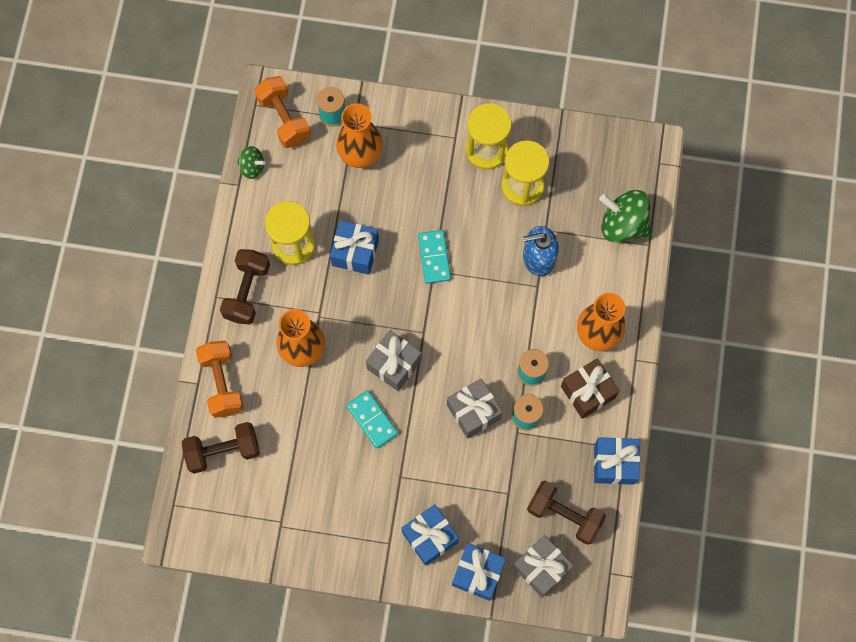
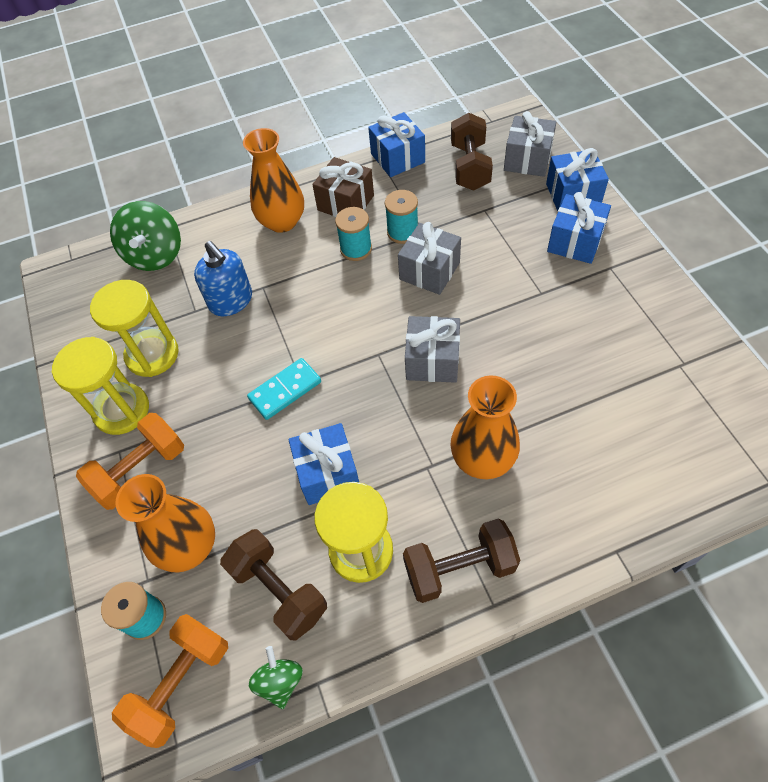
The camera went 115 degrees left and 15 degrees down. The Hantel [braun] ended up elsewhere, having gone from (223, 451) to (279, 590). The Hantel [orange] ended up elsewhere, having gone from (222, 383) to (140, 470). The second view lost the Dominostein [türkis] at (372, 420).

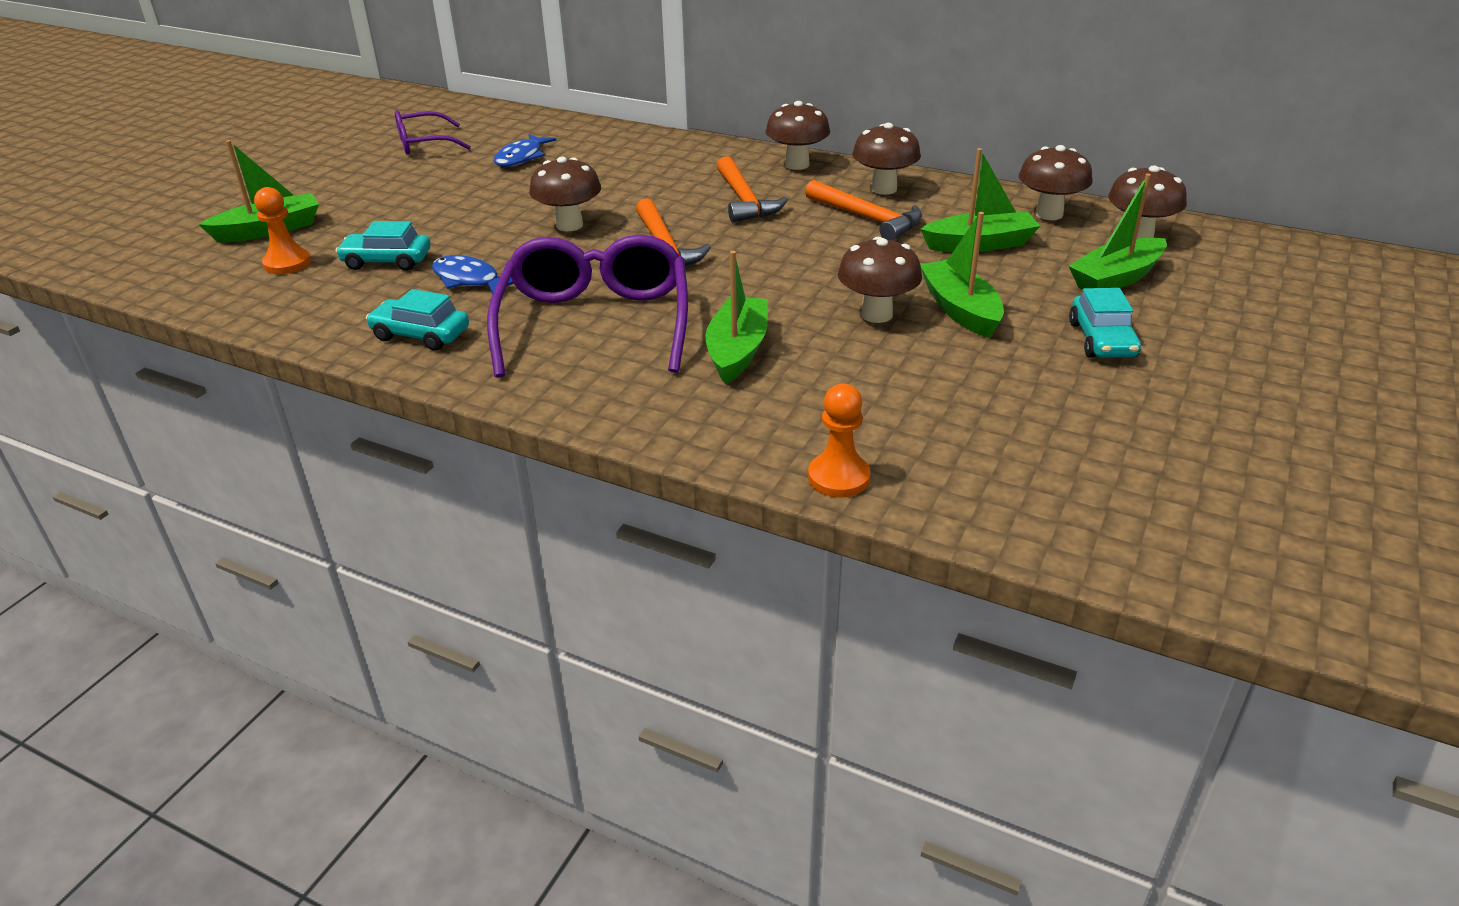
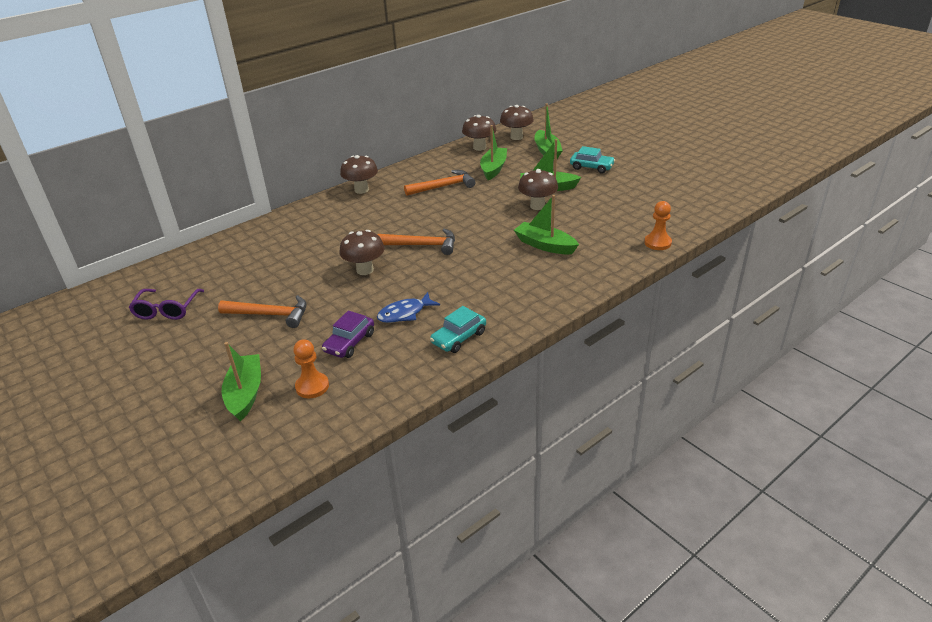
The camera went 65 degrees left and 0 degrees up. What was the Auto [türkis] at (387, 261) turned into the Auto [lila] at (350, 342). The second view lost the Brille [lila] at (595, 323). The second view lost the Fisch [blau] at (521, 157). The Hammer [orange] ended up elsewhere, having gone from (744, 200) to (270, 315). The second view lost the Pilz [braun] at (883, 189).

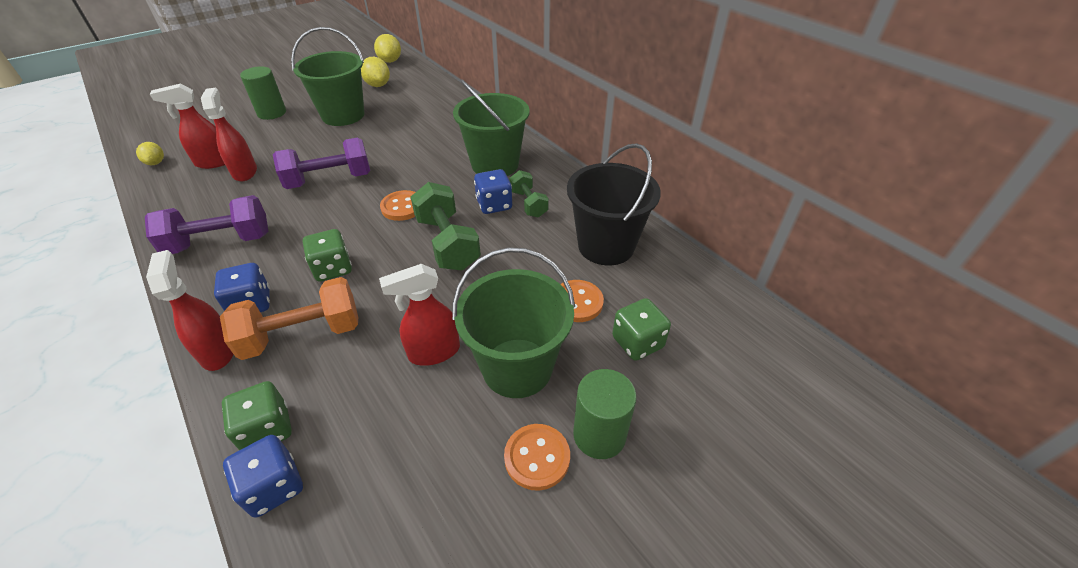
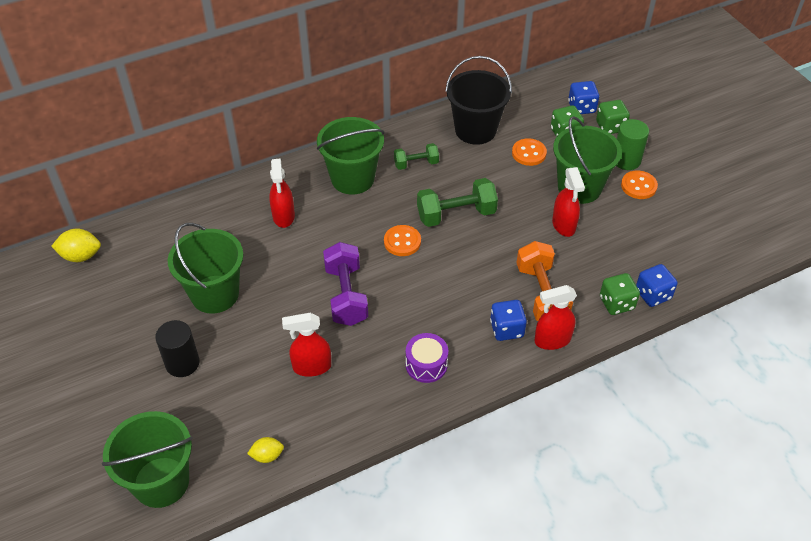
The camera went 80 degrees left and 5 degrees up. Where the Hantel [lila] stood at (220, 242), the Trommel [lila] came to stand at (426, 364). The Sprühflasche [rot] ended up elsewhere, having gone from (214, 162) to (283, 216). What was the Vollzylinder [grün] at (272, 113) turned into the Vollzylinder [schwarz] at (182, 363). The Spielwürfel [grün] ended up elsewhere, having gone from (333, 268) to (610, 127). The second view lost the Zitrone [gelb] at (378, 85). The Spielwürfel [blau] ended up elsewhere, having gone from (494, 205) to (581, 107). The second view gained the Eimer [grün] at (161, 482).

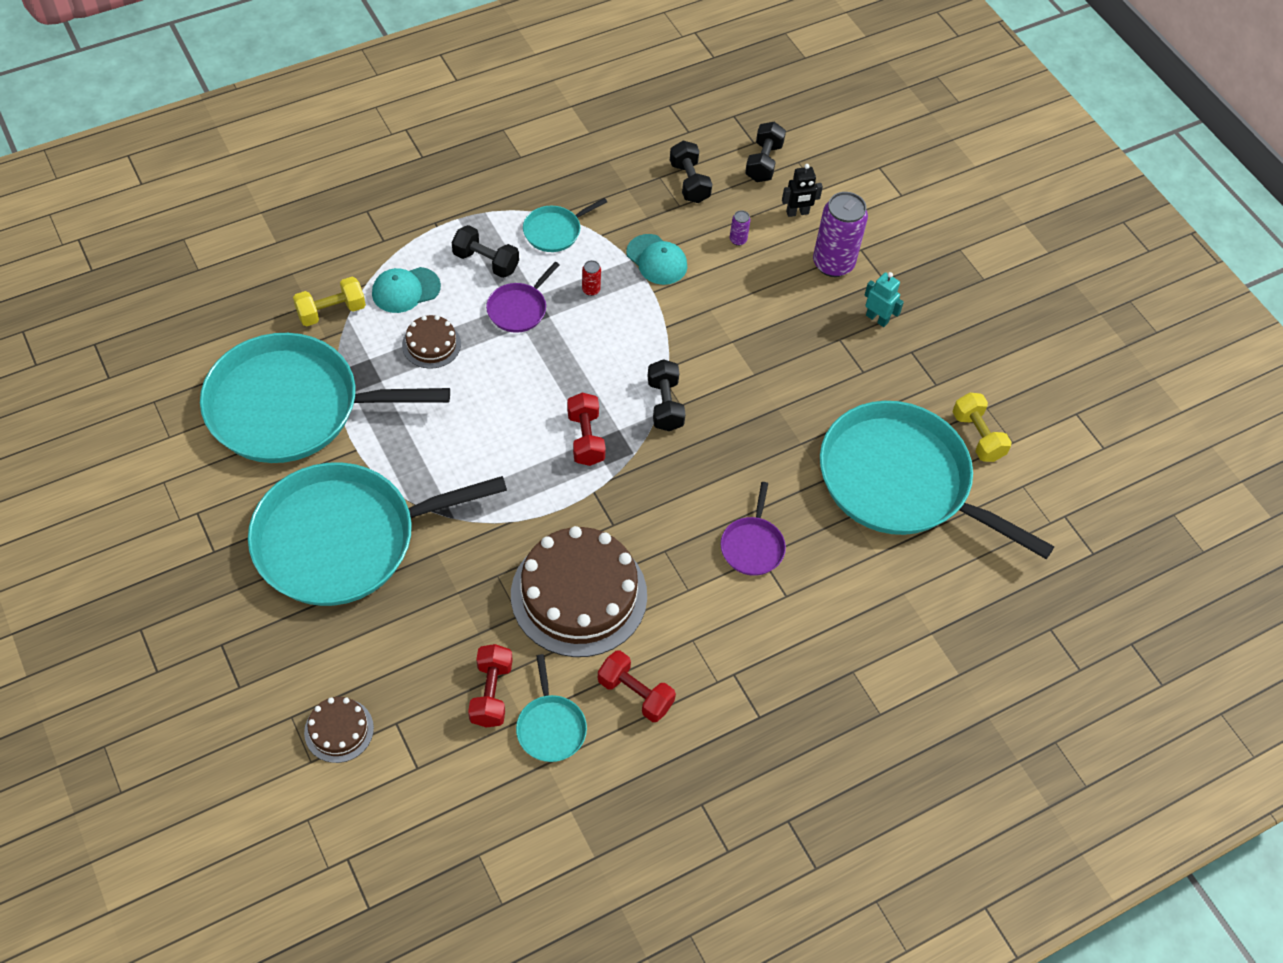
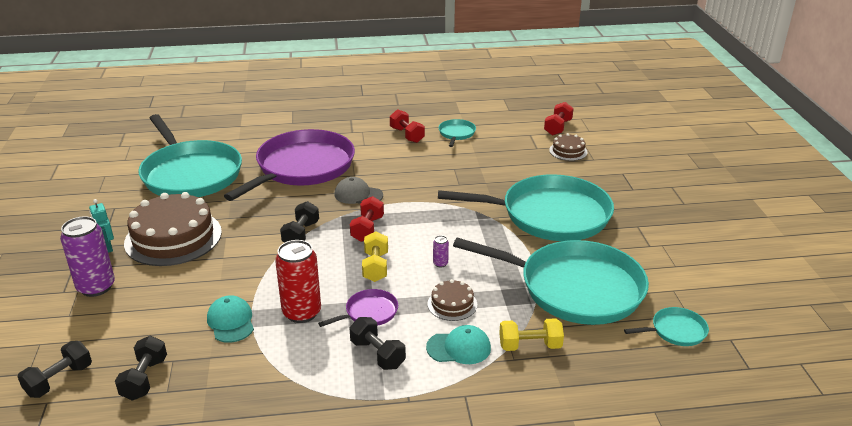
The camera went 155 degrees left and 25 degrees down. The Hantel [rot] ended up elsewhere, having gone from (491, 693) to (558, 127). The Kuchen [braun] ended up elsewhere, having gone from (579, 595) to (173, 237). The Pfanne [türkis] ended up elsewhere, having gone from (555, 231) to (675, 331). The size of the Dose [rot] at (591, 290) changed by a factor of 2.38. The size of the Pfanne [lila] at (752, 546) changed by a factor of 2.42. The Dose [lila] ended up elsewhere, having gone from (738, 240) to (440, 263). The second view lost the Roboter [schwarz] at (797, 213). The Hantel [gelb] ended up elsewhere, having gone from (977, 436) to (375, 267). The second view gained the Kappe [grau] at (358, 195).

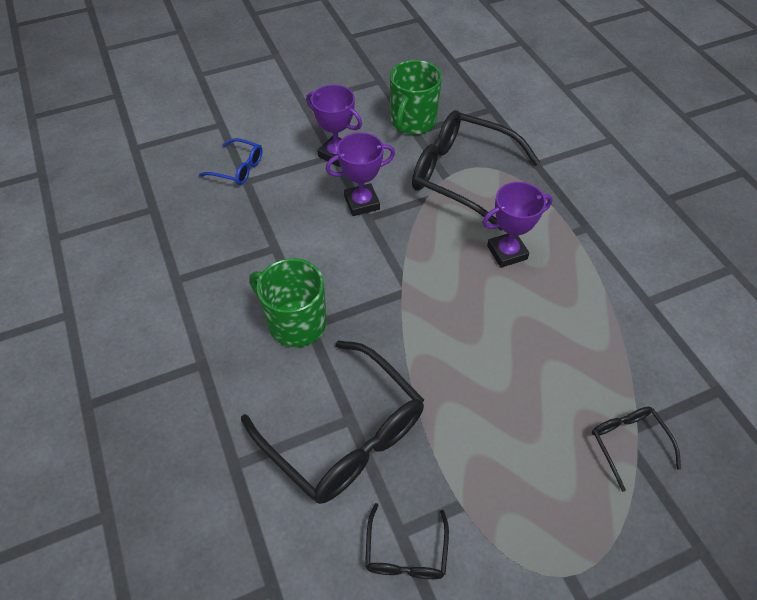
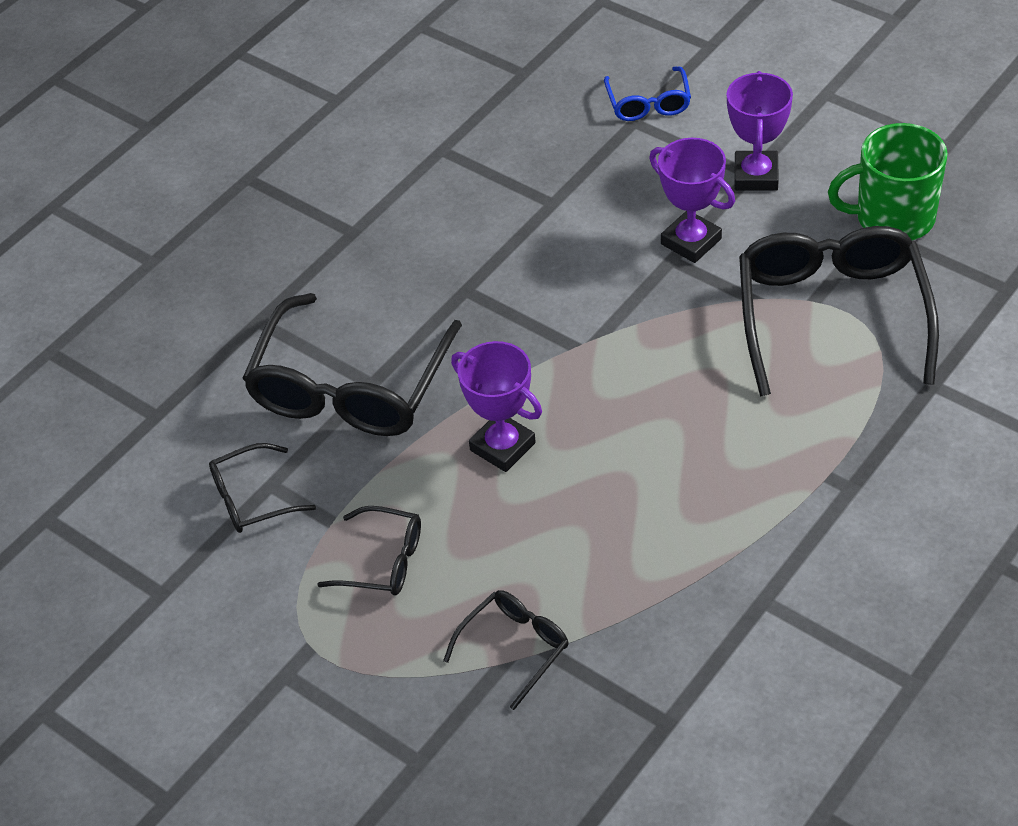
The camera went 65 degrees right and 5 degrees down. The second view lost the Tasse [grün] at (295, 322). The Pokal [lila] ended up elsewhere, having gone from (507, 252) to (502, 446). The second view gained the Brille [schwarz] at (383, 561).

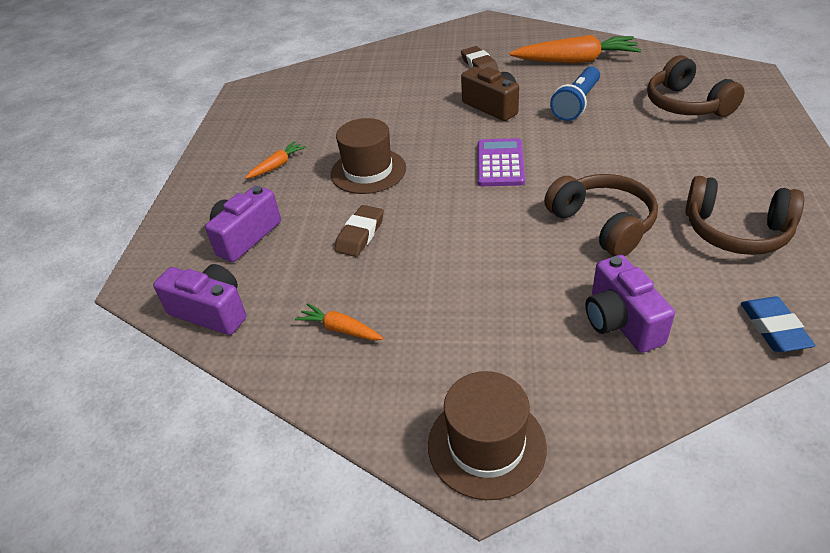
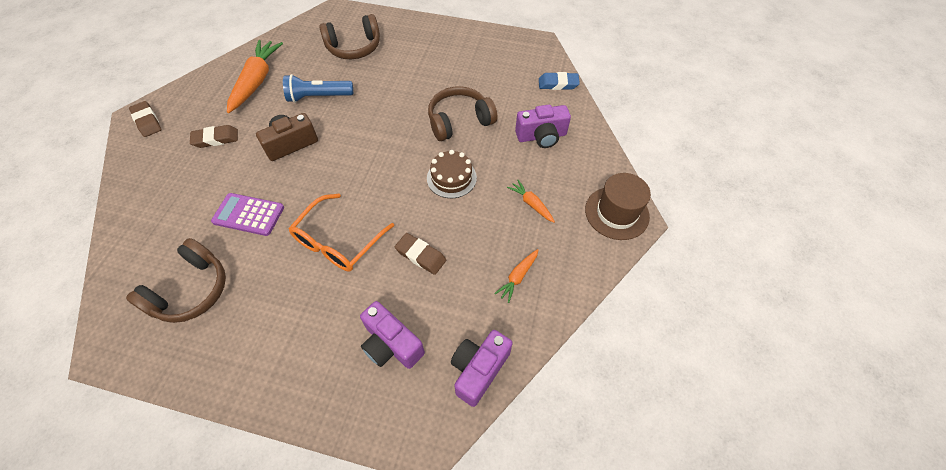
The camera went 85 degrees left and 15 degrees up. The Karotte [orange] ended up elsewhere, having gone from (277, 165) to (531, 204). Where the Hut [braun] stood at (368, 171), the Brille [orange] came to stand at (338, 241). The Taschenrechner [lila] ended up elsewhere, having gone from (500, 163) to (248, 214). The Taschenlampe [blau] at (576, 104) ended up facing another way, 135 degrees clockwise from before. The Kopfhörer [braun] ended up elsewhere, having gone from (736, 231) to (191, 290). The second view gained the Radiergummi [braun] at (147, 121). The second view gained the Kuchen [braun] at (451, 178).

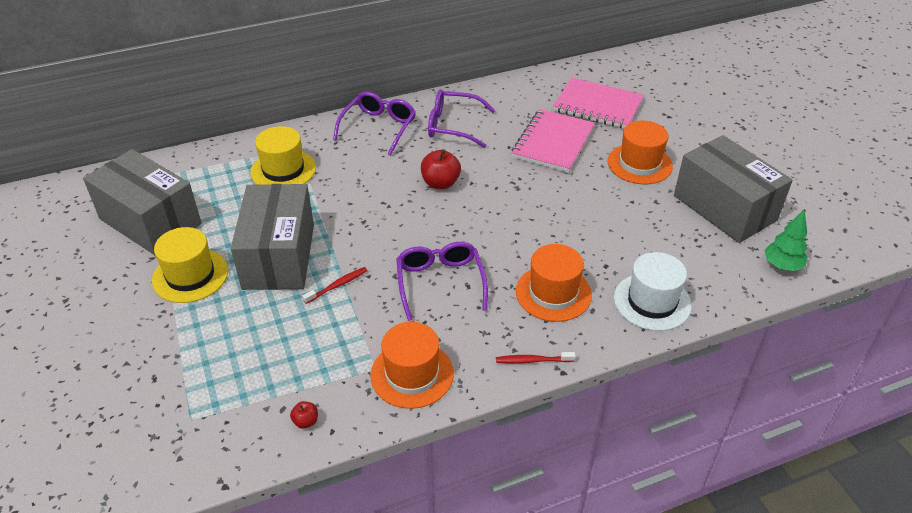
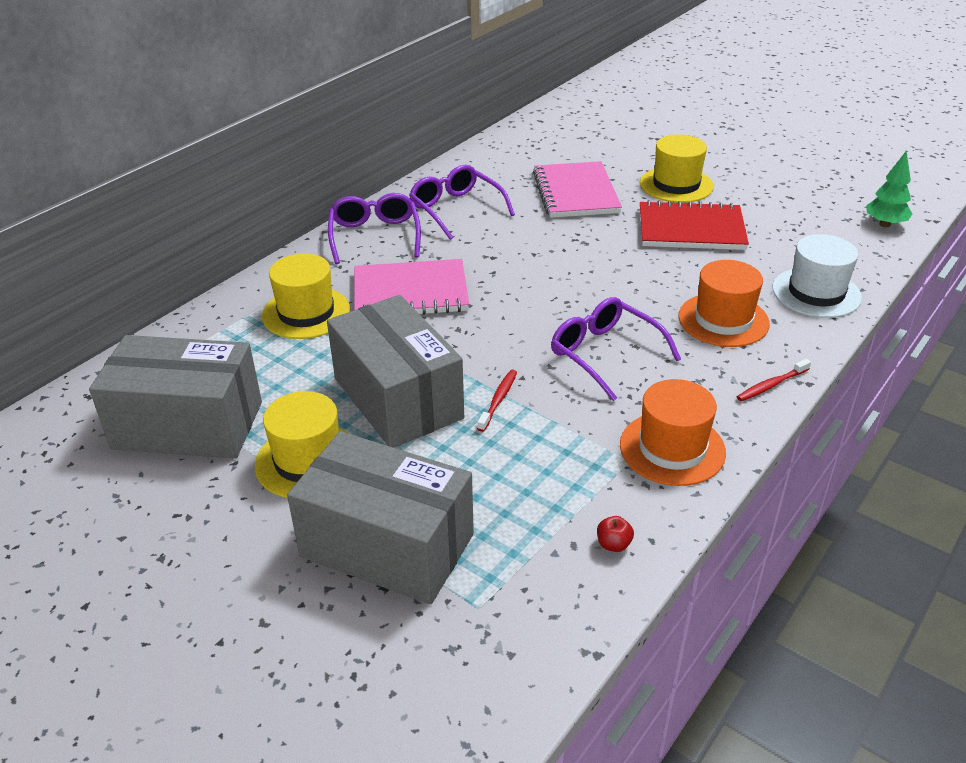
The camera went 30 degrees left and 5 degrees down. The second view lost the Apfel [rot] at (440, 183). The Brille [lila] at (453, 126) ended up facing another way, 75 degrees clockwise from before. The Notizbuch [rosa] ended up elsewhere, having gone from (598, 106) to (410, 292). What was the Hut [orange] at (639, 164) turned into the Hut [gelb] at (676, 185). The Schachtel [grau] ended up elsewhere, having gone from (724, 208) to (387, 545). The second view gained the Notizbuch [rot] at (691, 229).

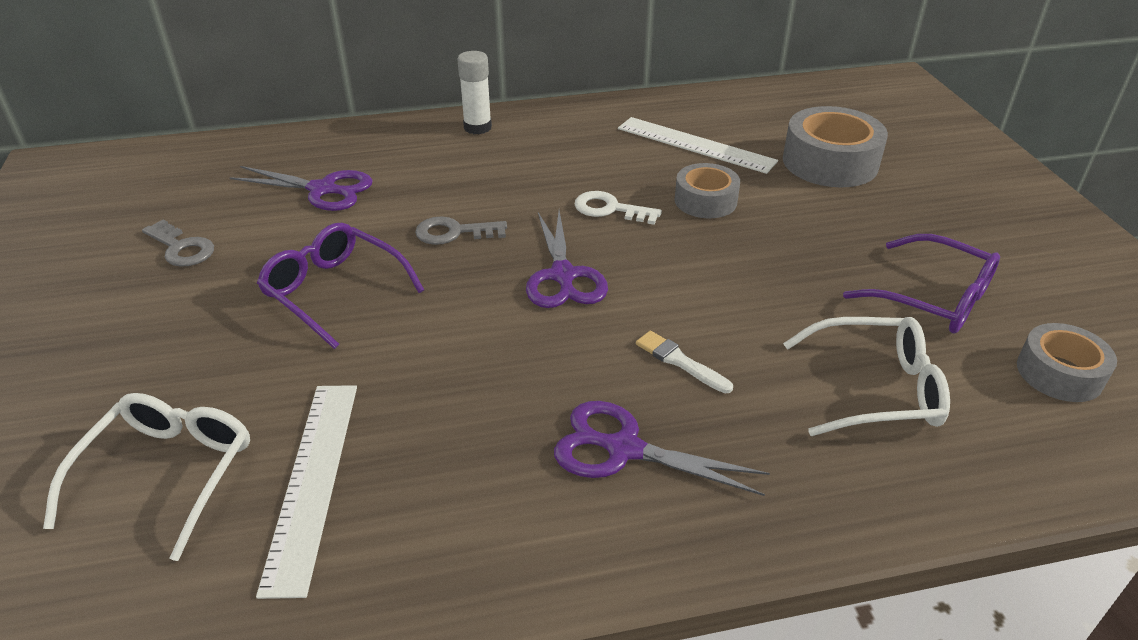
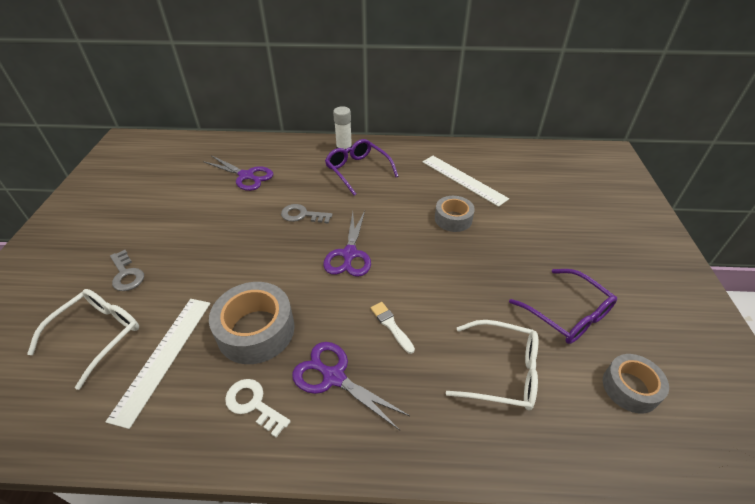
The camera went 15 degrees right and 5 degrees up. The Schlüssel [grau] ended up elsewhere, having gone from (181, 248) to (126, 274). The Brille [lila] ended up elsewhere, having gone from (335, 292) to (358, 171). The Schlüssel [weiß] ended up elsewhere, having gone from (610, 209) to (254, 404). The Klebeband [grau] ended up elsewhere, having gone from (830, 162) to (256, 330).

